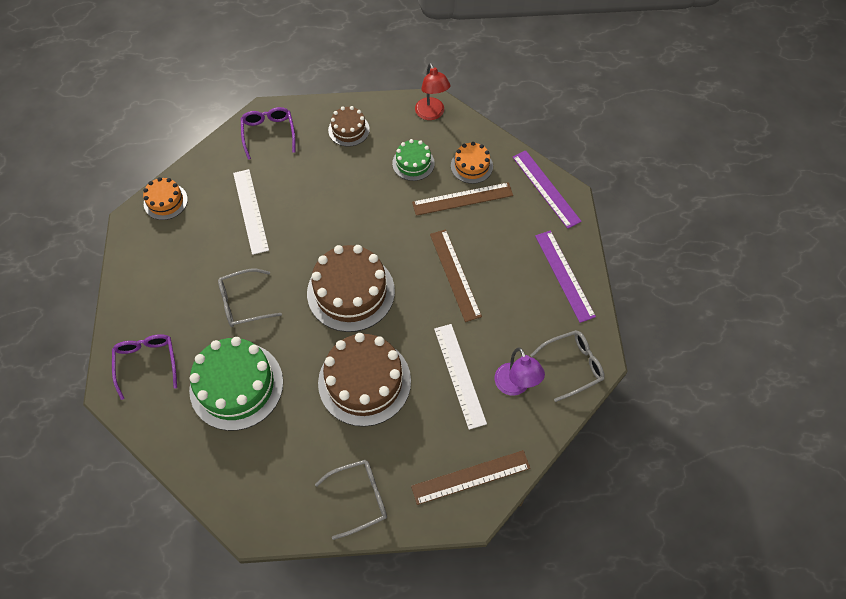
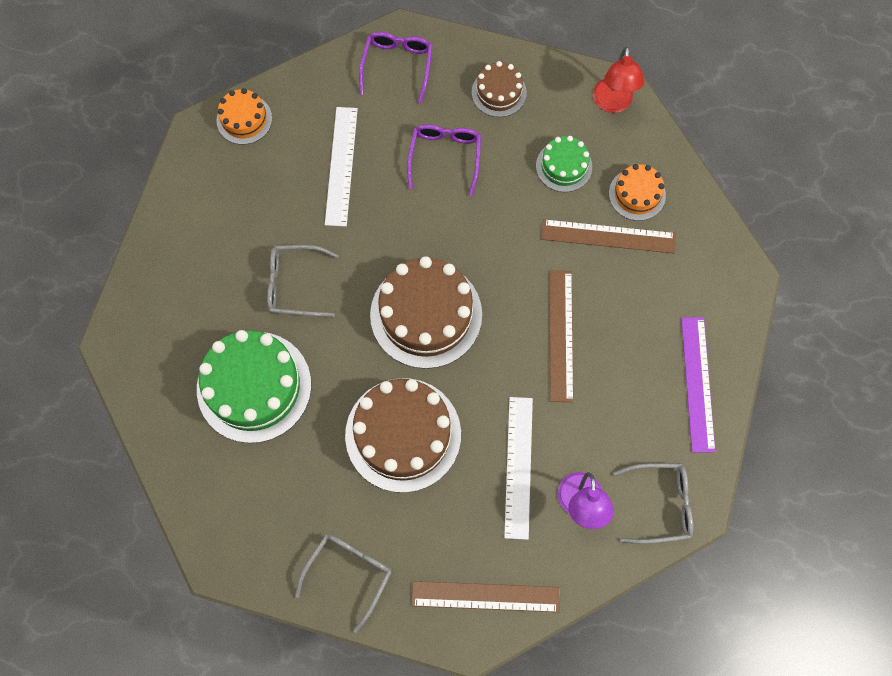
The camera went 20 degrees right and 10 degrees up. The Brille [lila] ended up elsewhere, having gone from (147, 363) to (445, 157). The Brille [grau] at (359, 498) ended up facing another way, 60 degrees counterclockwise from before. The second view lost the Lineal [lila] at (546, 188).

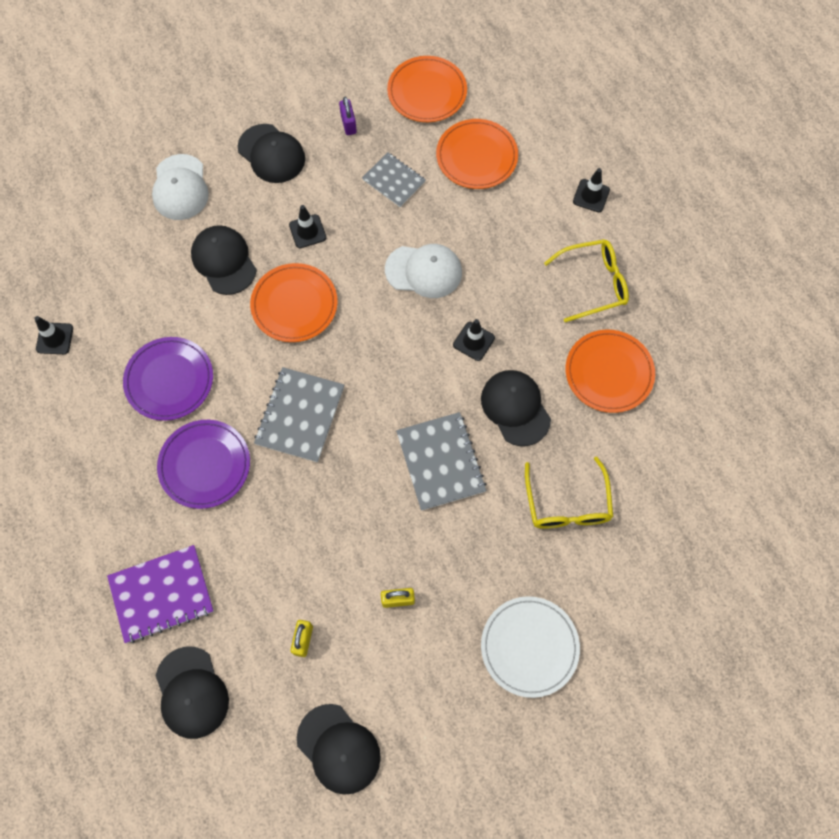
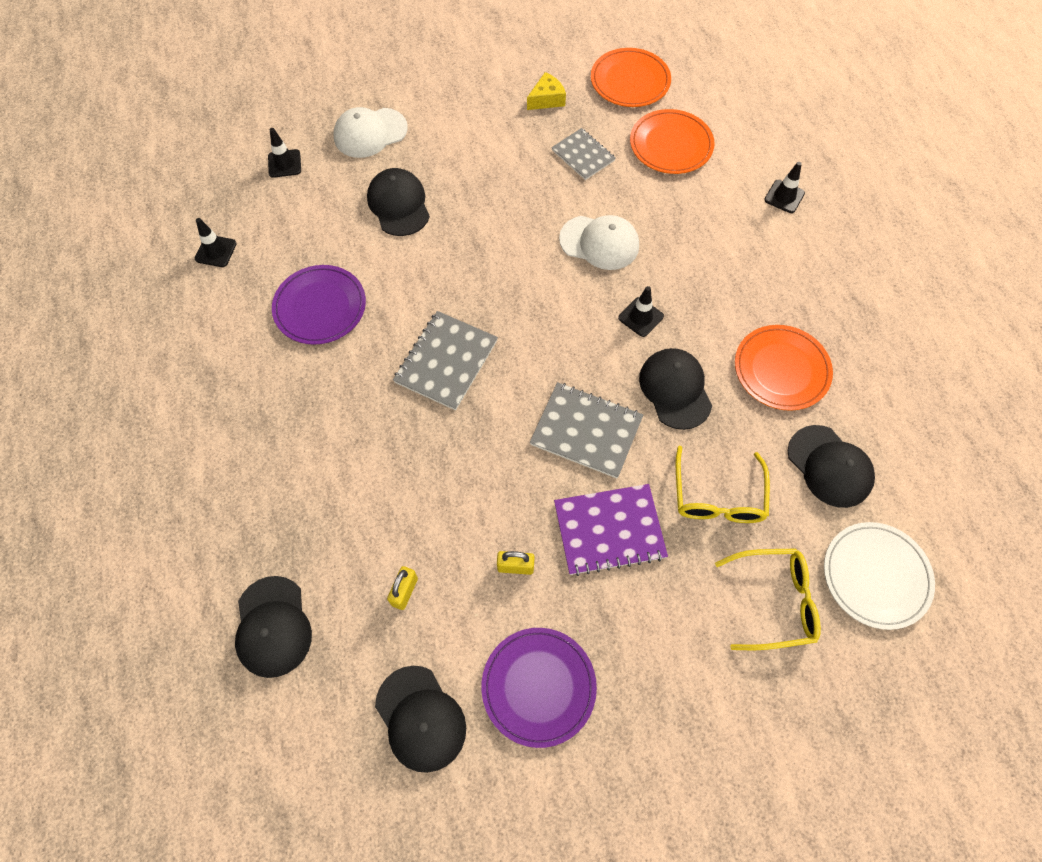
The camera went 10 degrees right and 5 degrees down. The Notizbuch [lila] ended up elsewhere, having gone from (161, 594) to (609, 530). The Kappe [weiß] at (180, 187) ended up facing another way, 60 degrees clockwise from before. The Teller [lila] ended up elsewhere, having gone from (205, 465) to (538, 687). The Kappe [schwarz] ended up elsewhere, having gone from (271, 154) to (829, 466). The second view lost the Teller [orange] at (294, 304). The Leitkegel [schwarz] ended up elsewhere, having gone from (307, 231) to (284, 163). Where the Vorhängeschloss [lila] stood at (348, 124), the Käse [gelb] came to stand at (547, 99). The Notizbuch [grau] at (440, 462) ended up facing another way, 60 degrees counterclockwise from before. The Teller [weiß] ended up elsewhere, having gone from (529, 646) to (876, 576). The Brille [gelb] ended up elsewhere, having gone from (593, 283) to (774, 601).

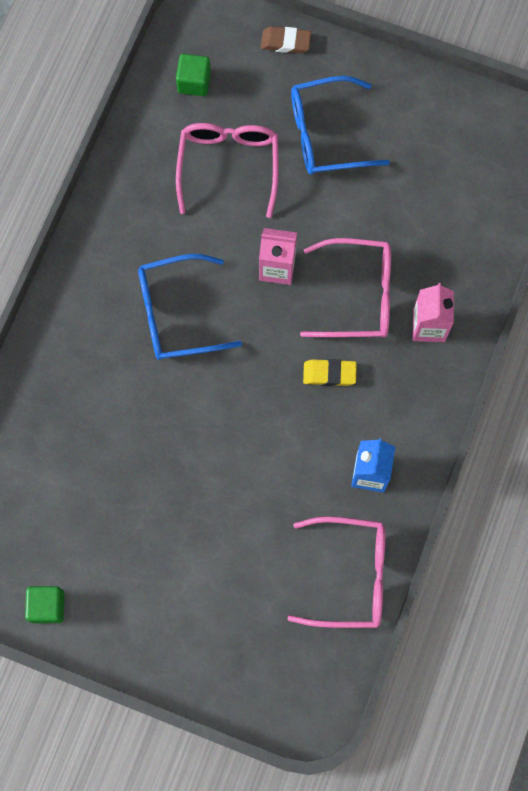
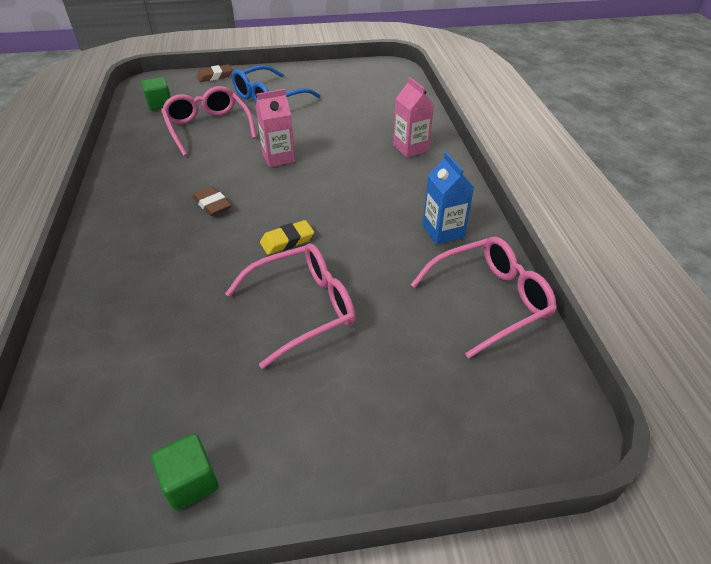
The camera went 30 degrees left and 30 degrees down. Where the Brille [blau] stood at (177, 314), the Radiergummi [braun] came to stand at (212, 204). The Brille [rosa] ended up elsewhere, having gone from (358, 295) to (303, 308). The Radiergummi [gelb] ended up elsewhere, having gone from (329, 374) to (287, 241).

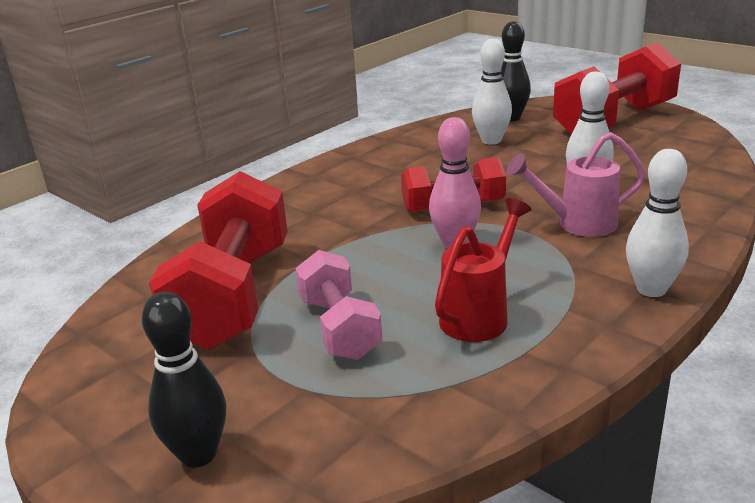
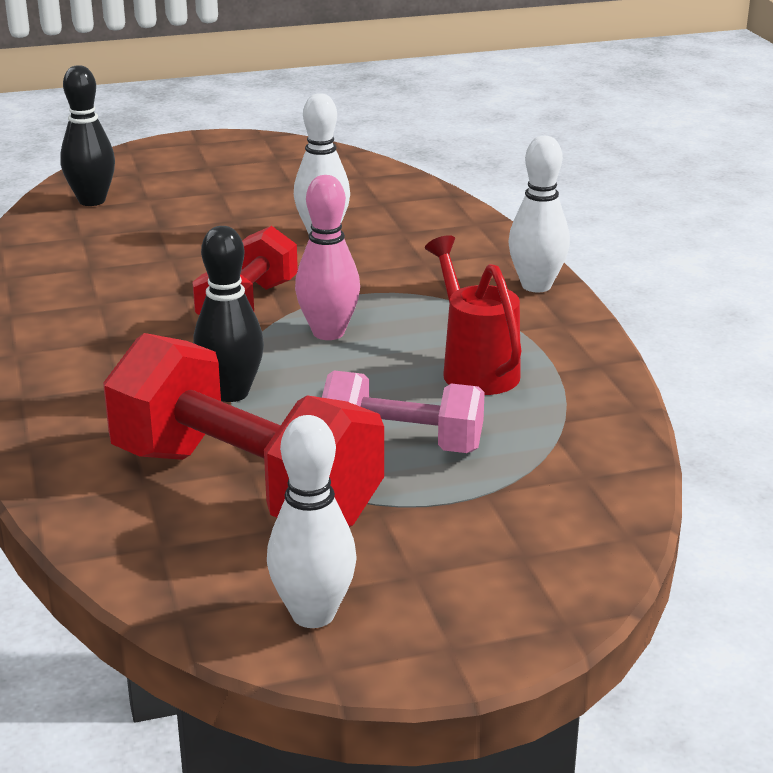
The camera went 60 degrees left and 0 degrees up. The Bowlingkegel [schwarz] ended up elsewhere, having gone from (198, 454) to (231, 393). The Bowlingkegel [weiß] ended up elsewhere, having gone from (491, 141) to (313, 614). The second view lost the Gießkanne [rosa] at (577, 224). The second view lost the Hantel [rot] at (614, 121).

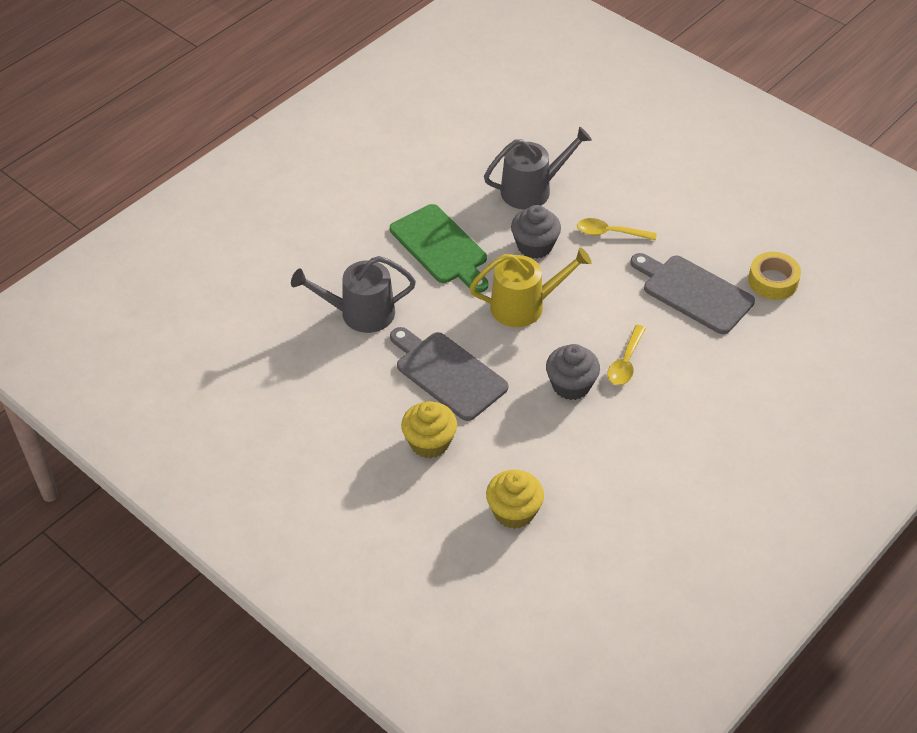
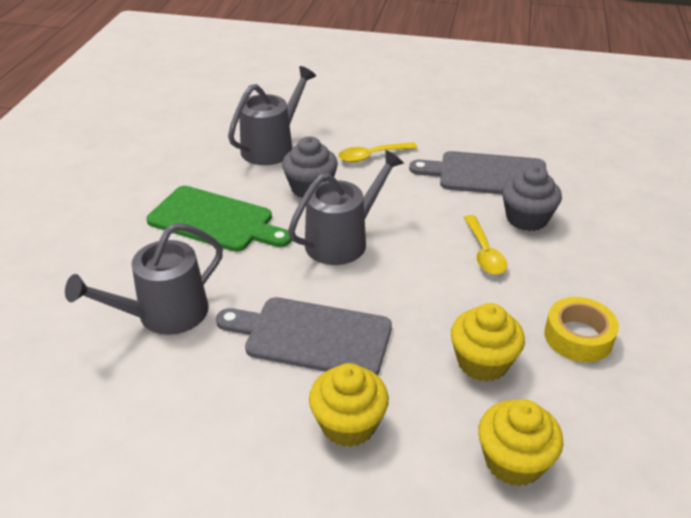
The camera went 30 degrees left and 10 degrees down. What was the Gießkanne [gelb] at (524, 306) turned into the Gießkanne [grau] at (342, 241). The Muffin [grau] ended up elsewhere, having gone from (571, 385) to (526, 218). The Klebeband [gelb] ended up elsewhere, having gone from (773, 281) to (578, 337). The second view gained the Muffin [gelb] at (482, 362).

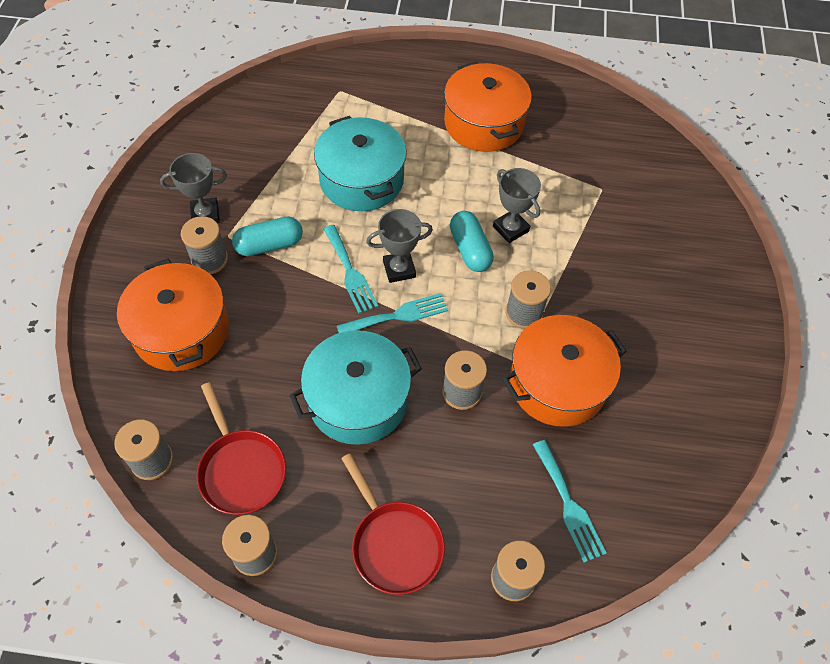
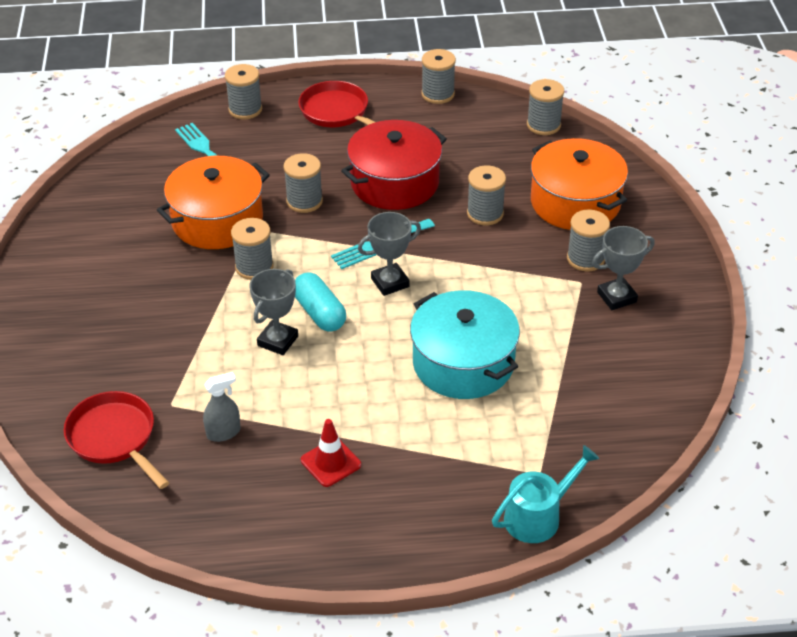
The camera went 170 degrees right and 15 degrees down. The Pfanne [rot] ended up elsewhere, having gone from (241, 469) to (114, 438). The second view lost the Kapsel [türkis] at (269, 245). What was the Kochtopf [türkis] at (358, 399) turned into the Kochtopf [rot] at (395, 183). The second view lost the Gabel [türkis] at (350, 272). Where the Kochtopf [orange] stood at (484, 123), the Leitkegel [rot] came to stand at (331, 462). The Pokal [grau] at (510, 229) ended up facing another way, 75 degrees clockwise from before. The second view gained the Sprühflasche [grau] at (223, 433). The second view gained the Garnrolle [grau] at (485, 213). The second view gained the Gießkanne [türkis] at (538, 516).

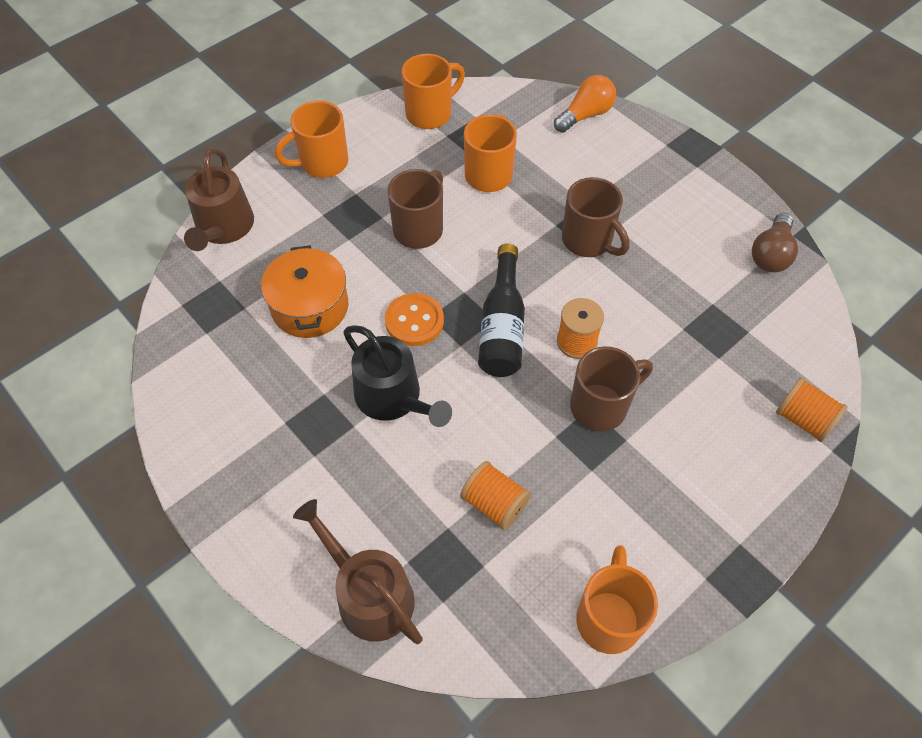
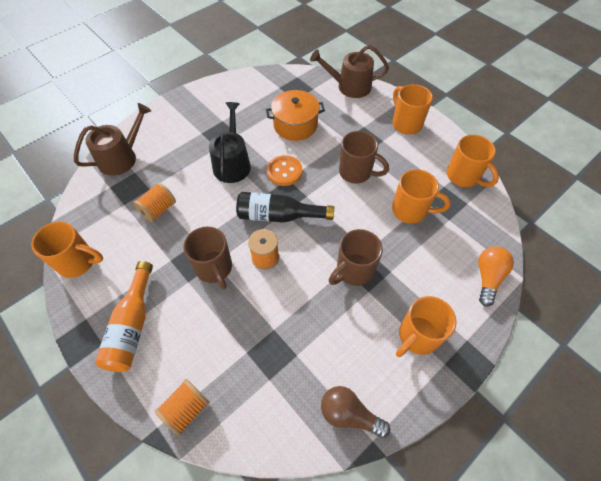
The camera went 90 degrees right and 0 degrees up. The Gießkanne [schwarz] at (393, 397) ended up facing another way, 135 degrees clockwise from before. The Glühbirne [orange] at (585, 115) ended up facing another way, 120 degrees counterclockwise from before. The second view gained the Flasche [orange] at (132, 326). The second view gained the Tasse [orange] at (417, 336).

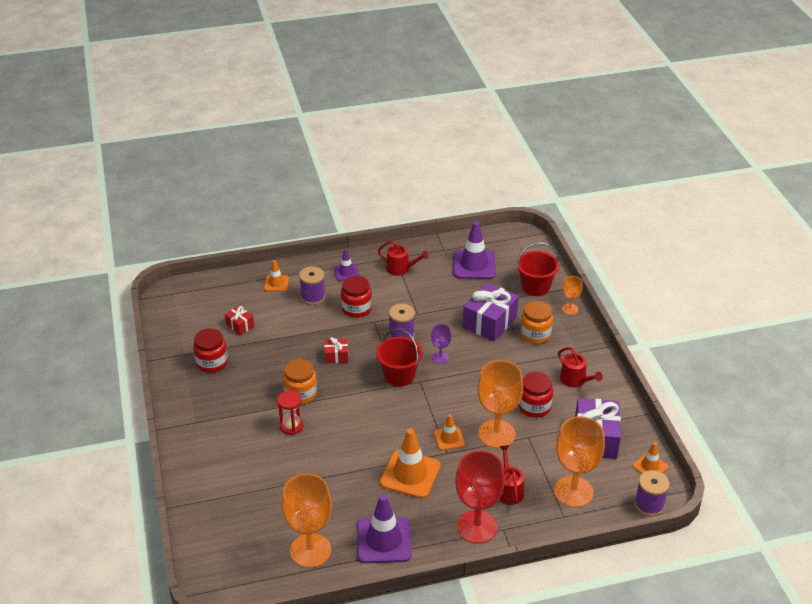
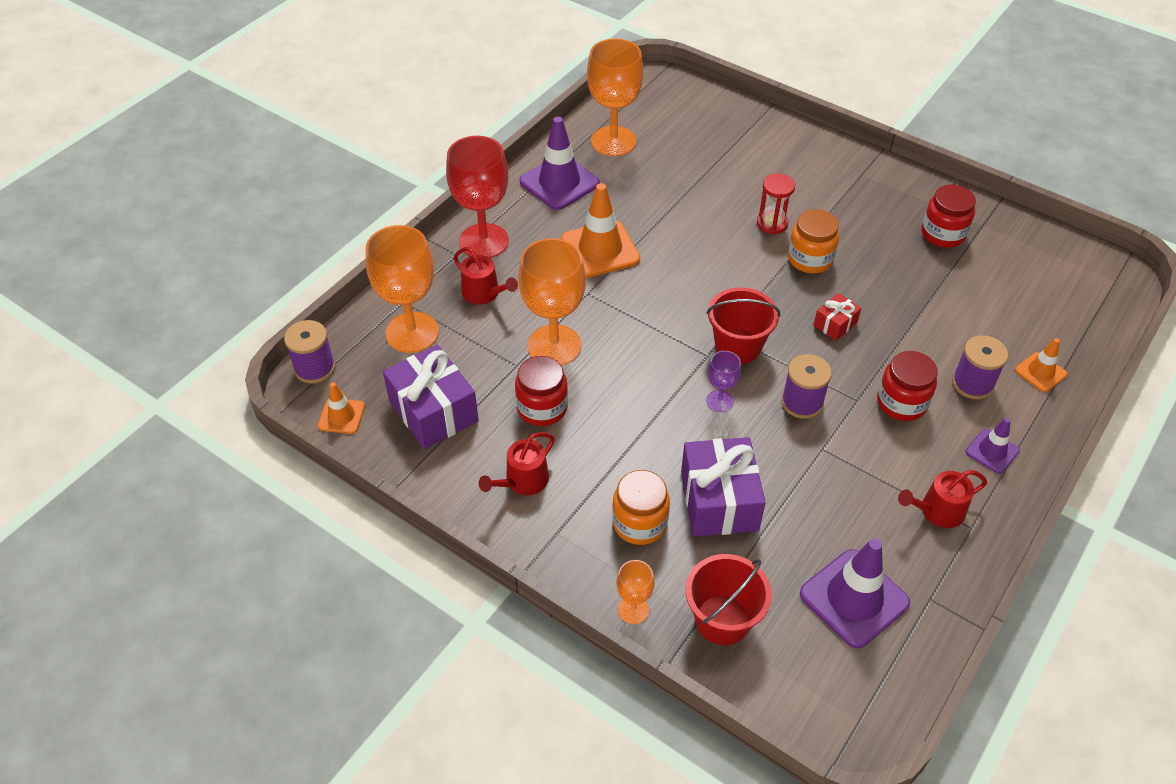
The camera went 140 degrees right and 10 degrees up. The second view lost the Geschenk [rot] at (240, 325). The second view lost the Leitkegel [orange] at (449, 438). The Gießkanne [rot] at (575, 380) ended up facing another way, 60 degrees counterclockwise from before.

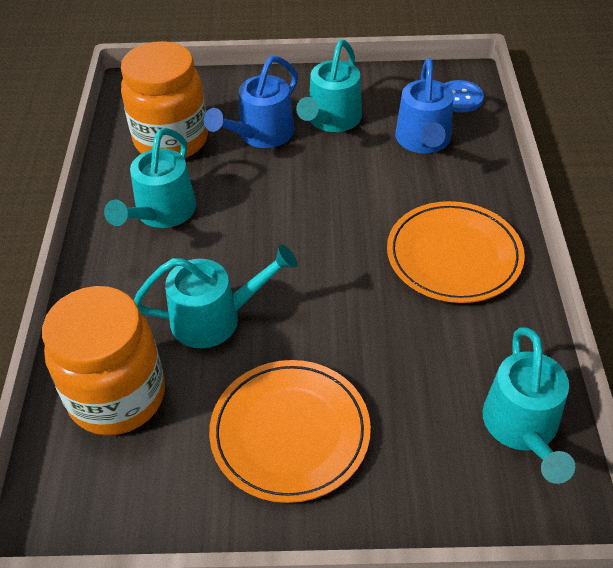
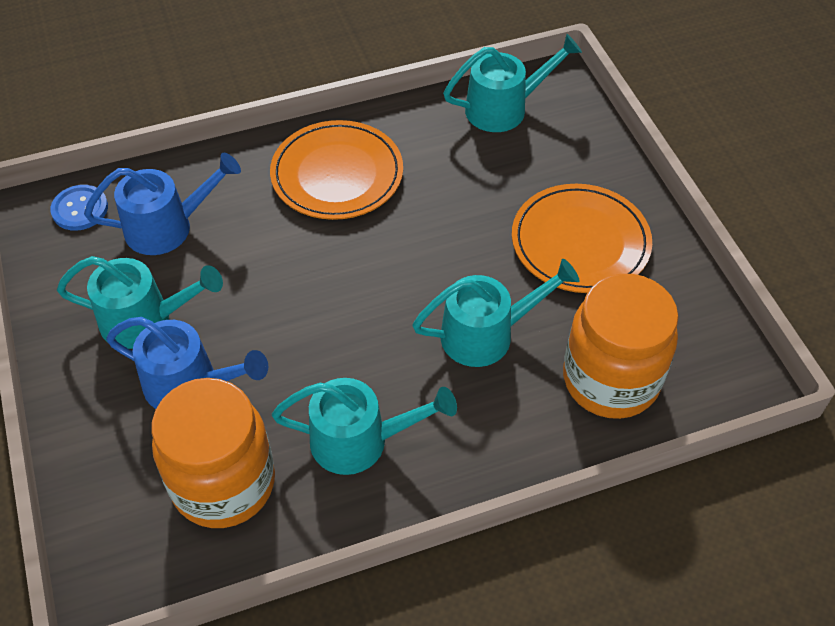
The camera went 110 degrees left and 5 degrees up. The Gießkanne [türkis] at (216, 318) ended up facing another way, 105 degrees clockwise from before.

